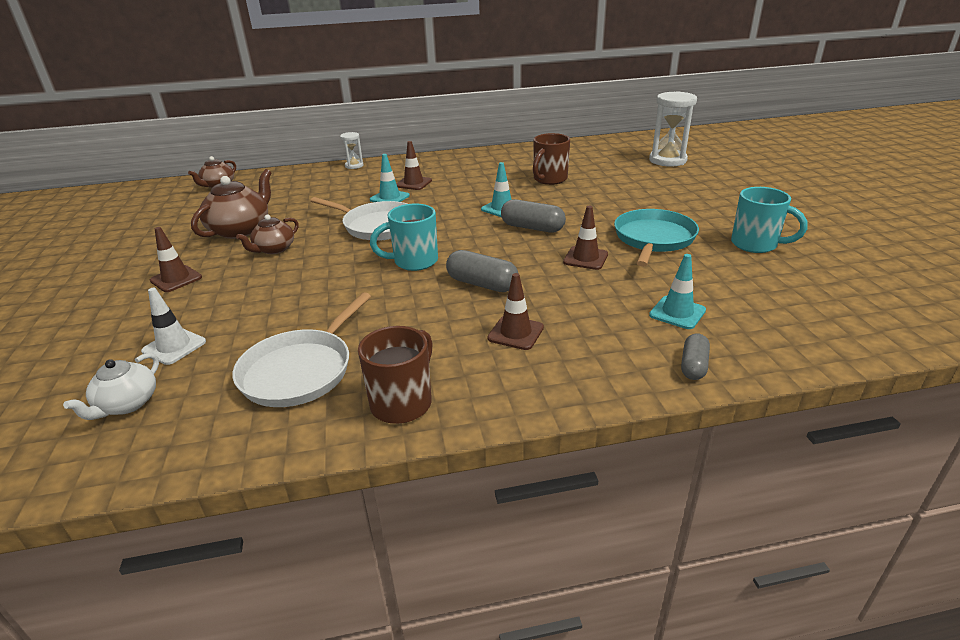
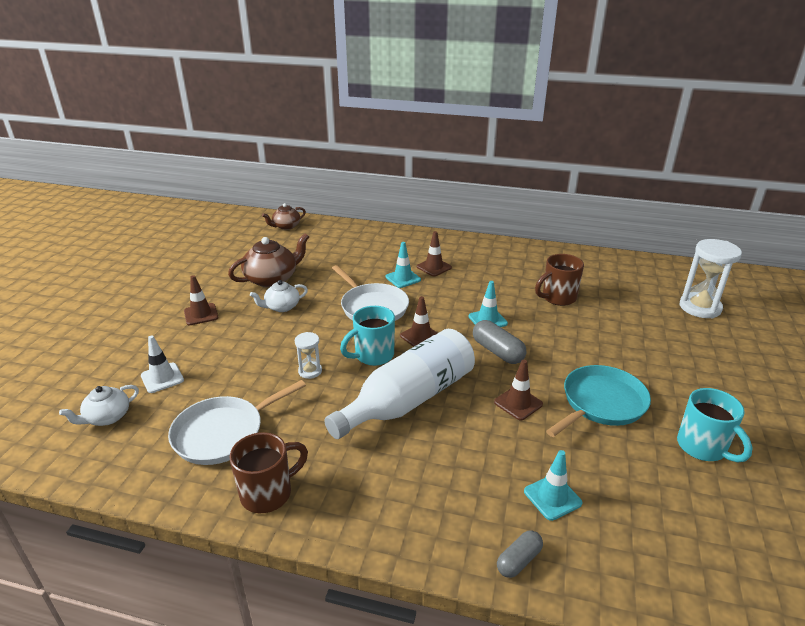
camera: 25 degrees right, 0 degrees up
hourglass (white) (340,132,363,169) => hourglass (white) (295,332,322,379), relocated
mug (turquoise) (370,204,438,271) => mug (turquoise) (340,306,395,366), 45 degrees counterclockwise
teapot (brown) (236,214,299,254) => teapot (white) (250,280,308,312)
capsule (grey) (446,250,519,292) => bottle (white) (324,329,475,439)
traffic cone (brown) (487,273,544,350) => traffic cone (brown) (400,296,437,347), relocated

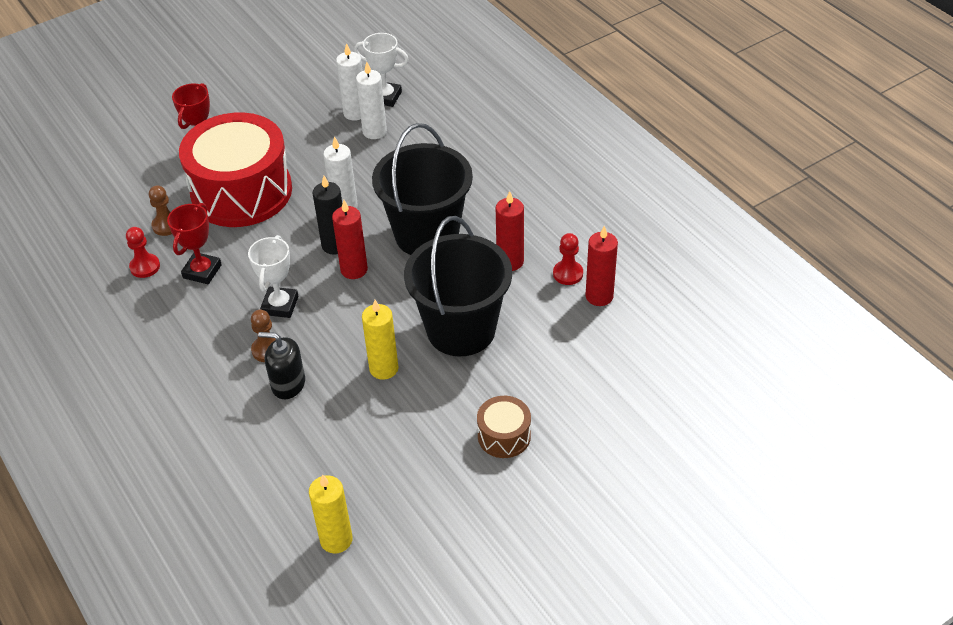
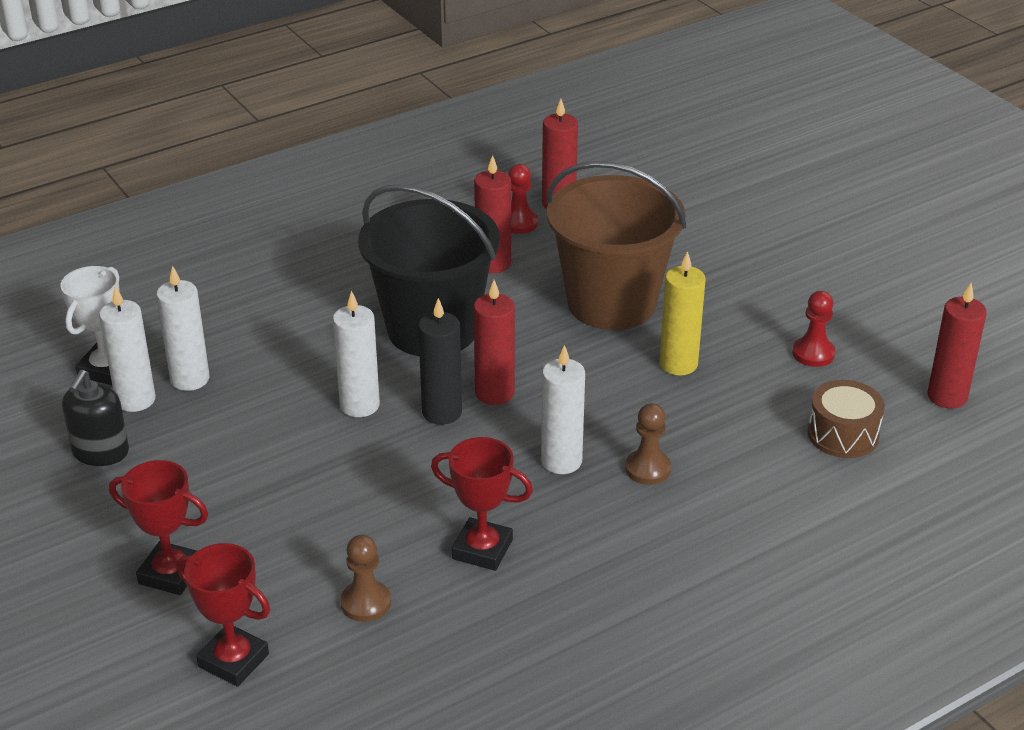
camera: 90 degrees left, 10 degrees down
drum (red) (179,112,292,227) => nothing
bucket (black) (404,216,512,356) => bucket (brown) (546,161,687,330)
pawn (red) (126,227,160,278) => pawn (red) (792,291,835,367), relocated
trophy (white) (248,235,298,318) => candle (white) (541,345,585,474)
soap dispenser (black) (258,332,305,399) => soap dispenser (black) (62,370,129,466), relocated
drum (brown) (477,396,531,458) => drum (brown) (808,380,885,458), relocated
candle (yellow) (309,474,353,554) => candle (red) (928,283,987,409)
nothing => trophy (red) (176,543,270,687)

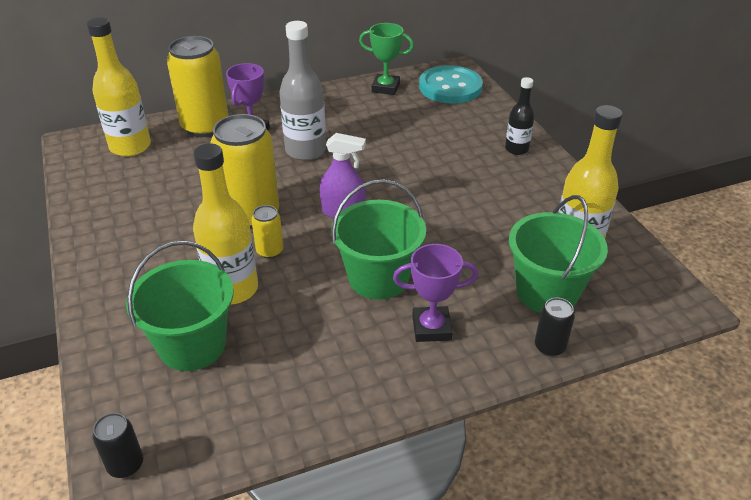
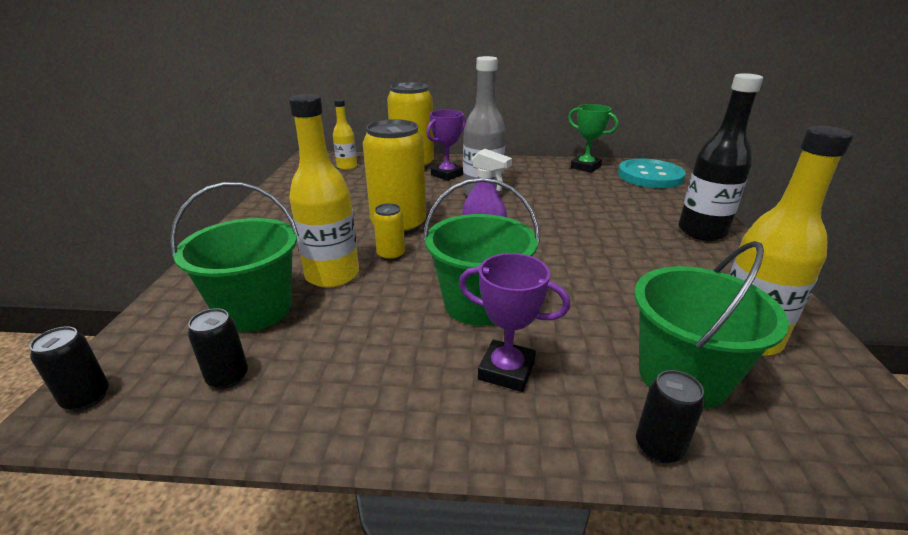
camera: 25 degrees right, 10 degrees down
bottle (yellow) (87,17,151,157) => bottle (yellow) (333,99,357,170), x0.58
bottle (black) (505,77,535,155) => bottle (black) (678,73,763,241), x1.71
nothing => can (black) (188,308,248,389)

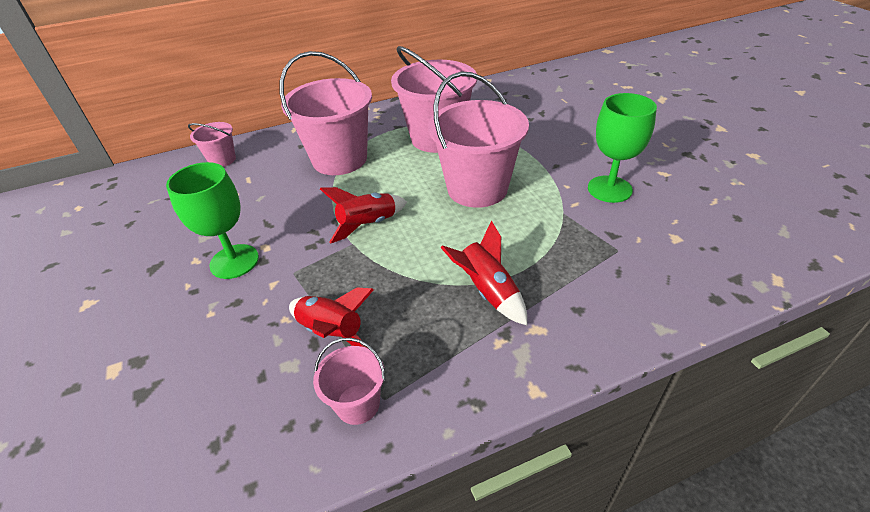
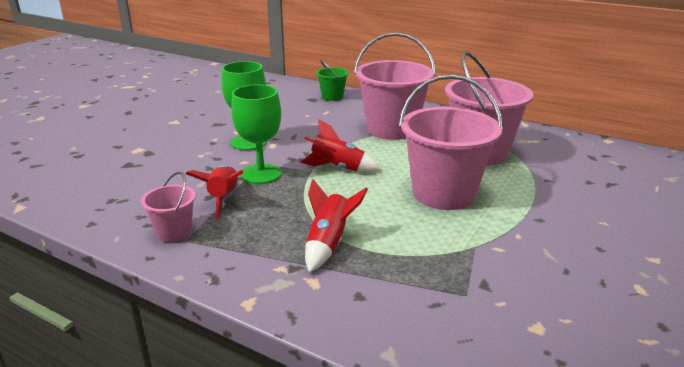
camera: 50 degrees right, 15 degrees down
goblet (green) (588,93,657,203) => goblet (green) (231,84,282,184), relocated
bucket (pink) (188,122,236,167) => bucket (green) (316,60,349,101)

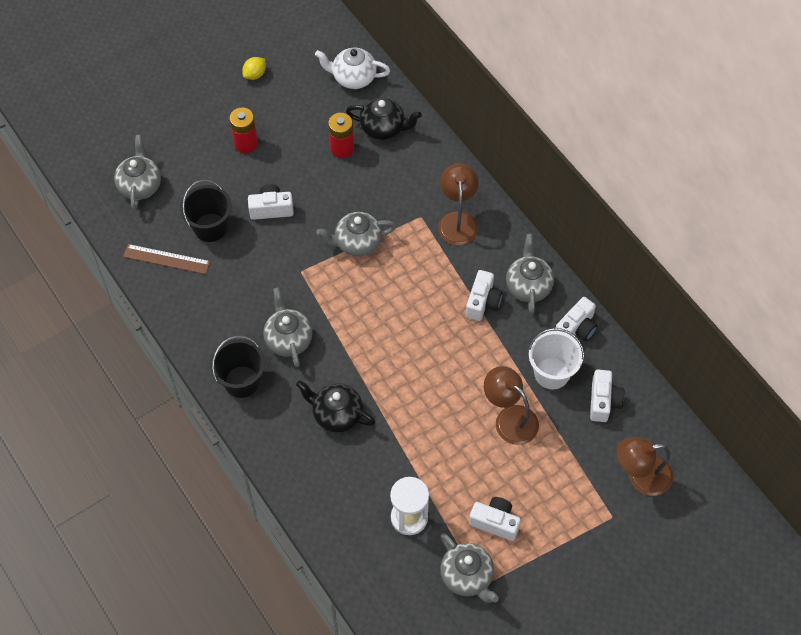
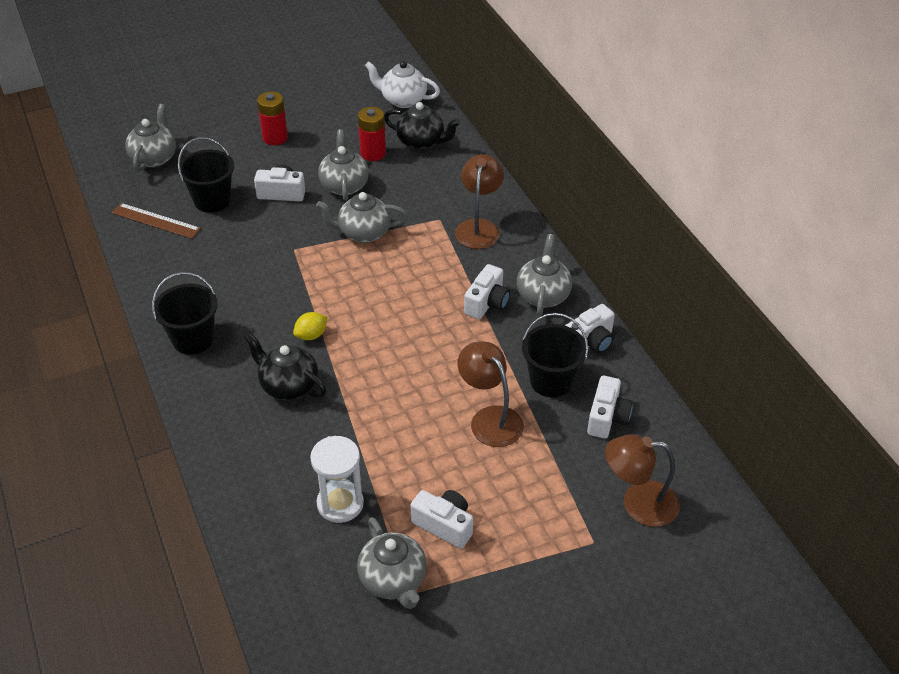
camera: 10 degrees right, 15 degrees down
lemon (yellow) (242,57,266,80) => lemon (yellow) (293,312,328,340), relocated
teapot (grey) (263,287,313,367) => teapot (grey) (318,130,369,201), relocated
bucket (white) (528,328,584,390) => bucket (black) (522,313,589,397)

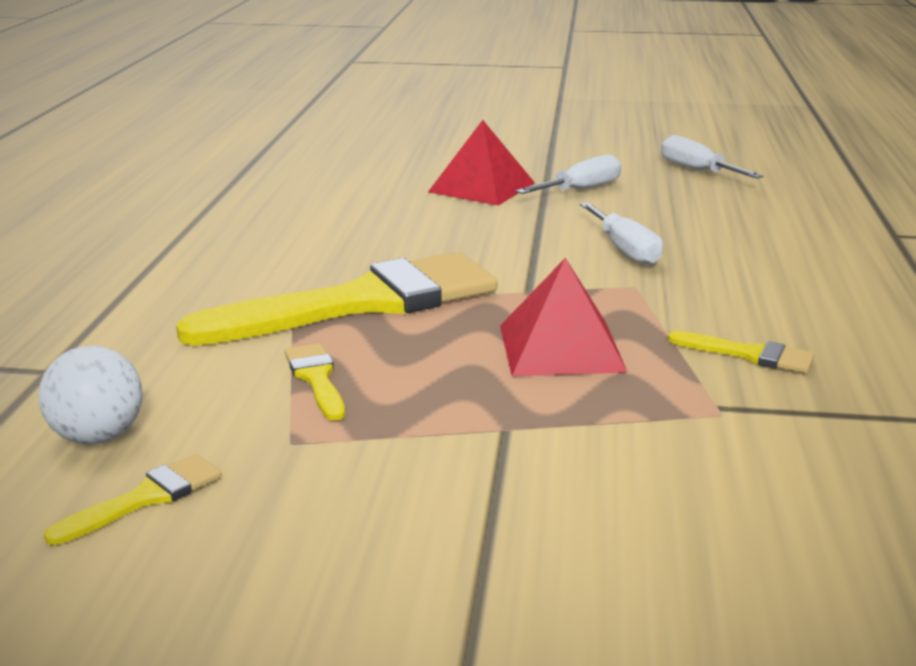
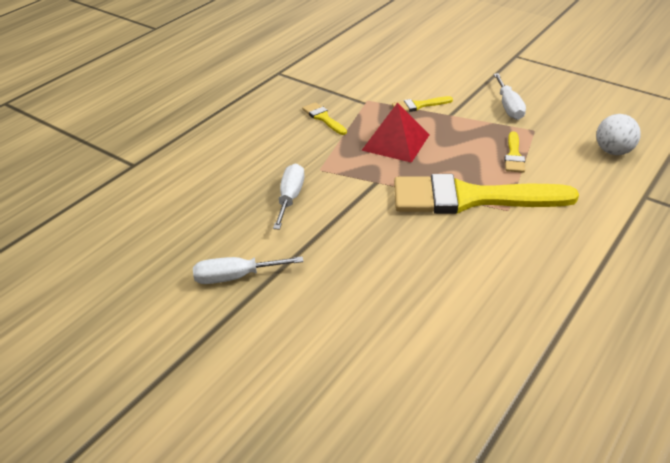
camera: 150 degrees left, 15 degrees up
pyramid (red) (428,120,535,205) => nothing
screwdriver (white) (661,135,763,179) => screwdriver (white) (493,73,526,120), relocated
brush (yellow) (44,454,222,545) => brush (yellow) (392,96,453,112), relocated

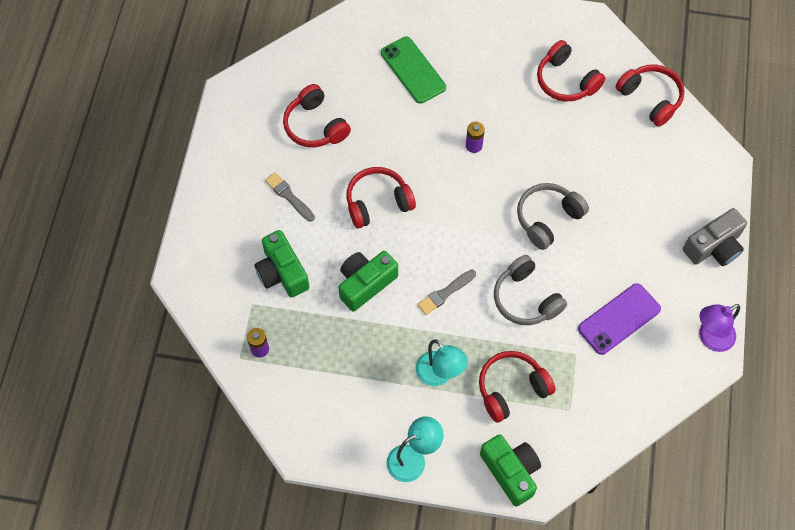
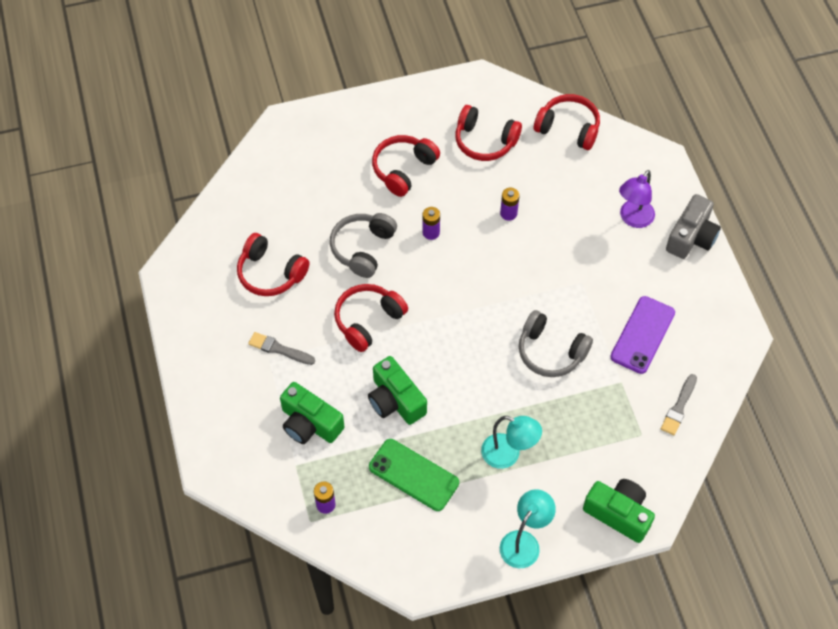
camera: 25 degrees left, 5 degrees down
phone (green) (381,37,446,104) => phone (green) (369,439,459,511), relocated
headphones (grey) (517,183,589,250) => headphones (grey) (330,213,397,278), relocated
camera (green) (339,251,398,312) => camera (green) (368,356,427,425), 60 degrees counterclockwise
brush (grey) (417,269,476,315) => brush (grey) (661,374,697,435), relocated
lamp (purple) (699,304,740,352) => lamp (purple) (619,170,655,228), relocated
headphones (red) (479,351,555,423) => headphones (red) (372,135,440,197), relocated
nothing => battery (purple) (500,188,520,221)

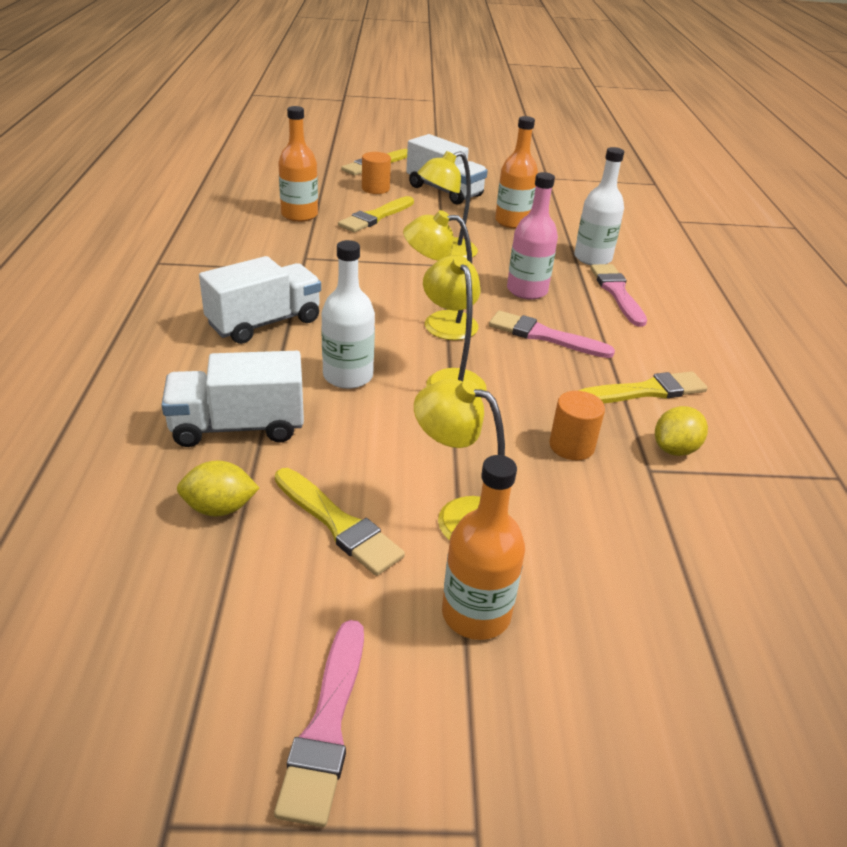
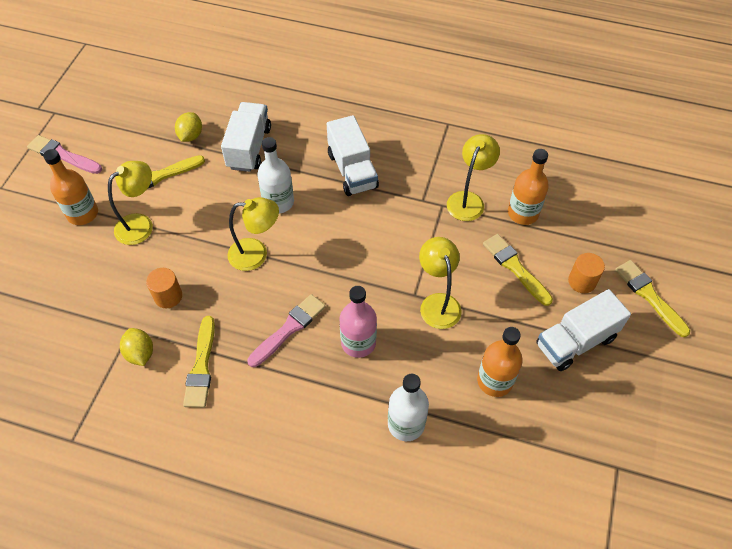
camera: 110 degrees right, 20 degrees up
lamp (yellow) (403,210,478,340) => lamp (yellow) (447,134,500,221), relocated
brush (pink) (590,264,647,327) => nothing

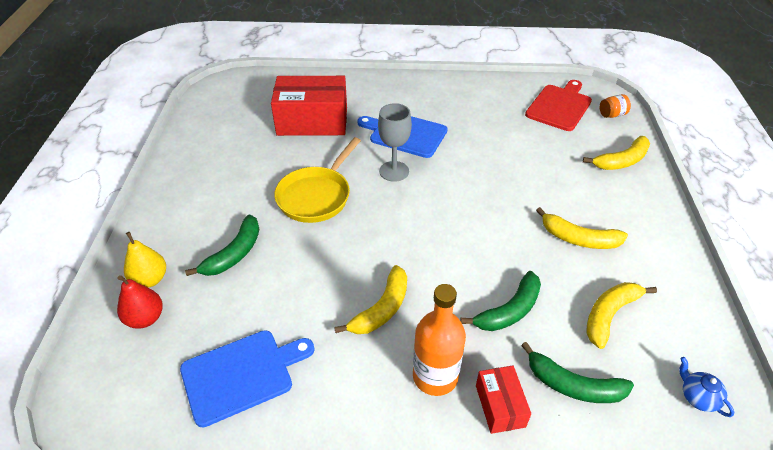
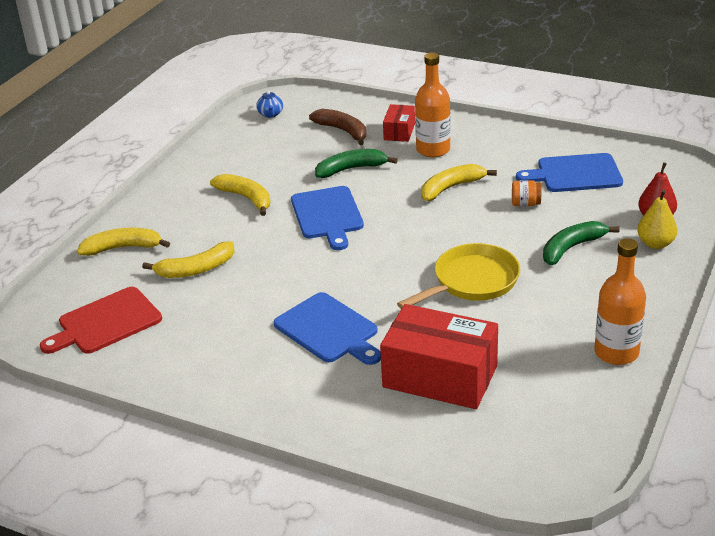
camera: 155 degrees left, 10 degrees down
jar (orange) (600,94,631,118) => jar (orange) (512,180,541,206), relocated
goblet (grey) (378,103,412,182) => nothing
banana (yellow) (587,282,657,349) => banana (yellow) (142,241,235,278), relocated
banana (green) (521,342,634,403) => banana (brown) (309,109,366,145)
nothing => cutting board (blue) (291,186,364,250)
nothing => bottle (orange) (594,238,646,365)

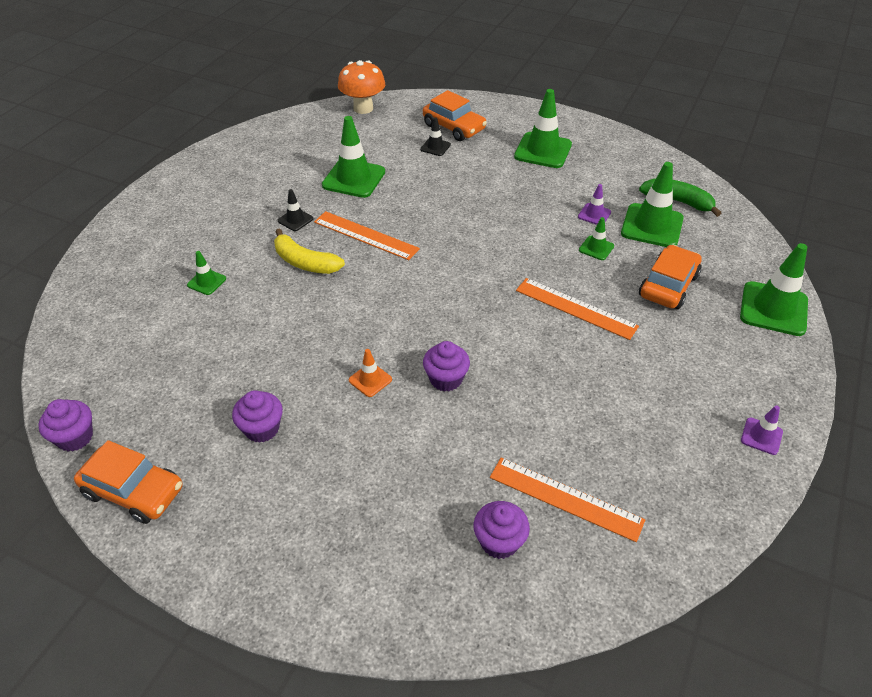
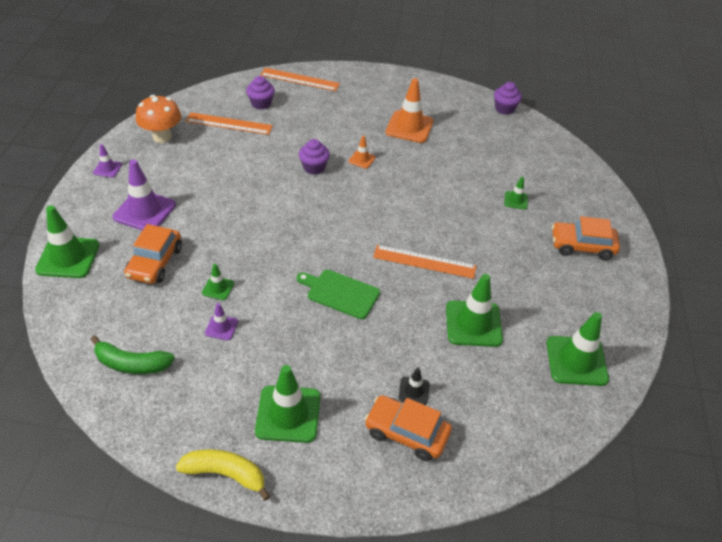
camera: 160 degrees right, 0 degrees up
mushroom (orange) (338,60,385,114) => mushroom (orange) (136,95,181,143), relocated
traffic cone (green) (621,162,684,247) => traffic cone (green) (546,312,609,386), relocated
traffic cone (black) (278,189,313,231) => nothing
banana (yellow) (274,228,345,274) => banana (yellow) (176,449,270,501), relocated
ruler (orange) (516,278,639,340) => ruler (orange) (260,68,340,91), relocated
cupcake (purple) (232,390,283,443) => traffic cone (orange) (386,78,434,143)
car (orange) (74,440,183,524) => car (orange) (552,216,620,260), relocated
nothing => traffic cone (purple) (113,160,176,231)
nothing => cutting board (green) (297,270,380,319)

